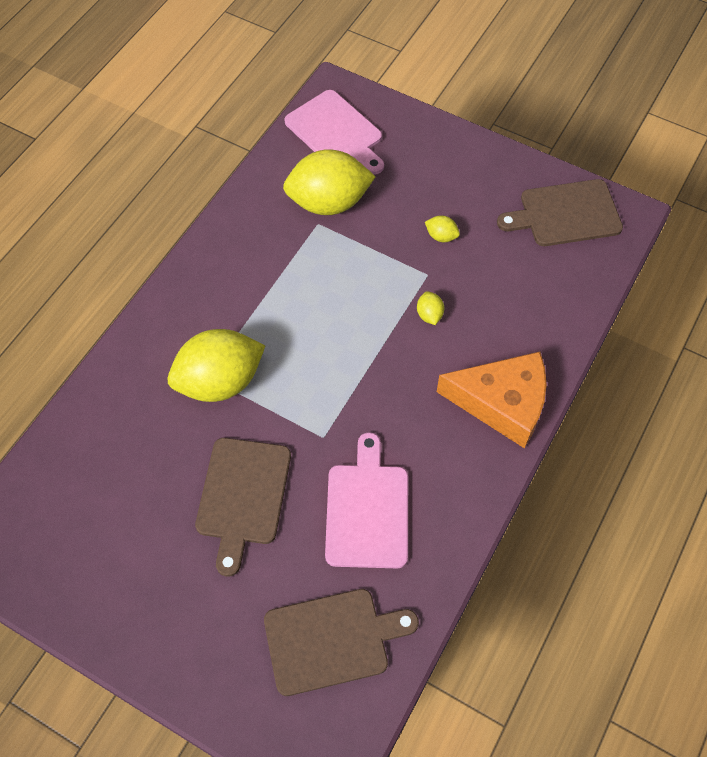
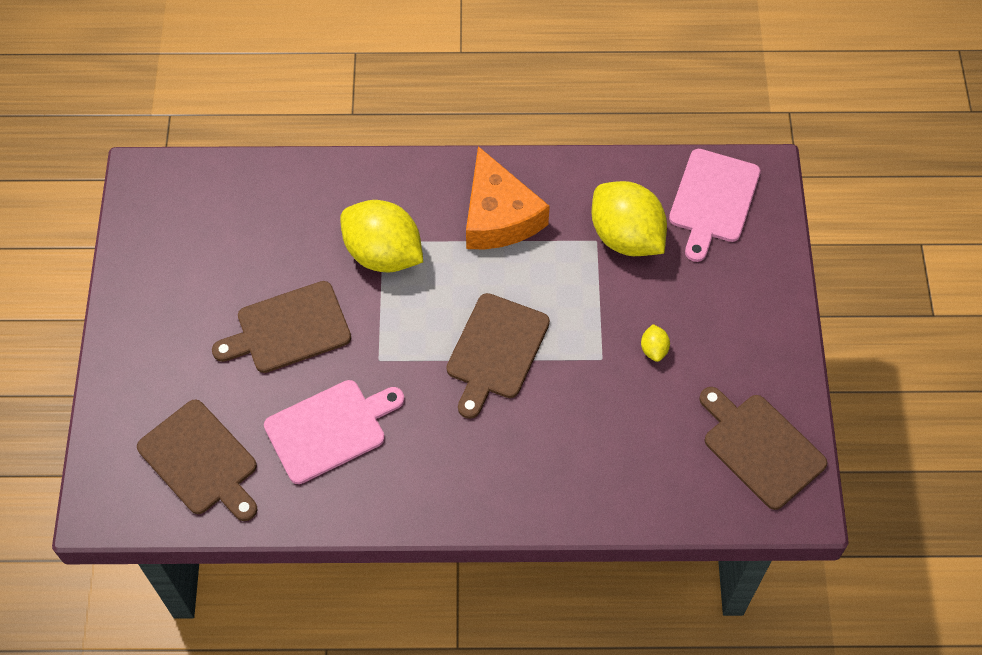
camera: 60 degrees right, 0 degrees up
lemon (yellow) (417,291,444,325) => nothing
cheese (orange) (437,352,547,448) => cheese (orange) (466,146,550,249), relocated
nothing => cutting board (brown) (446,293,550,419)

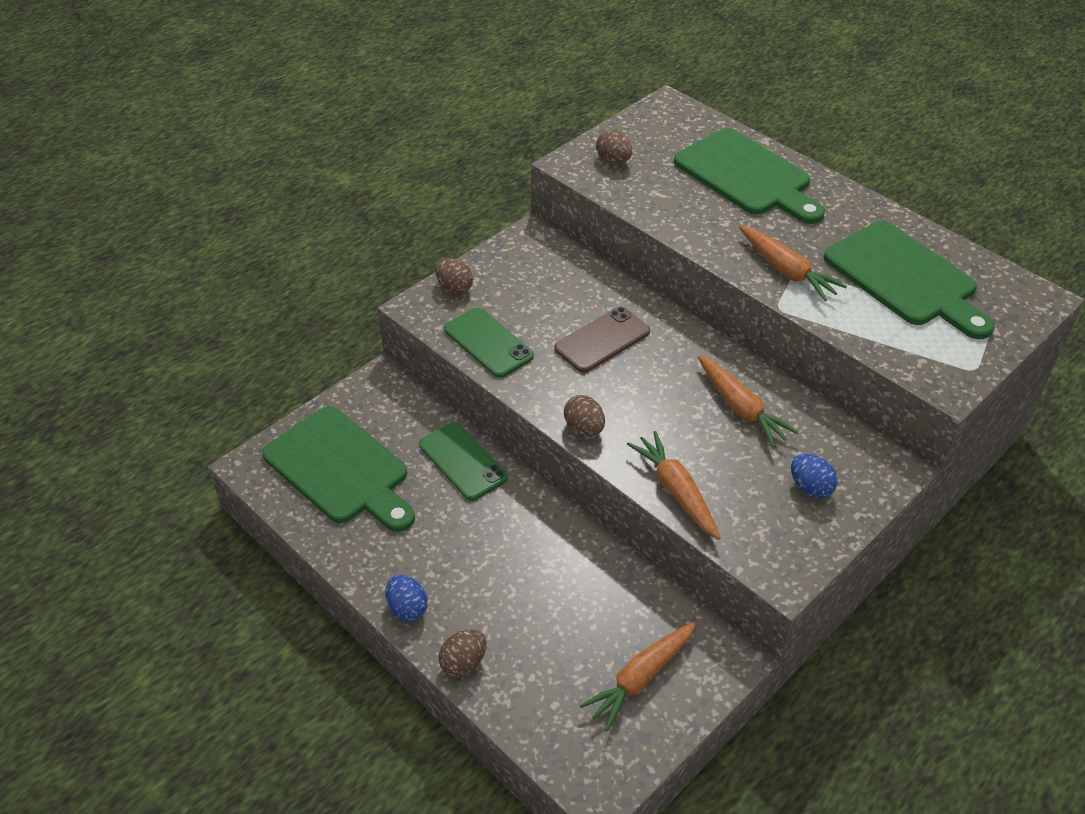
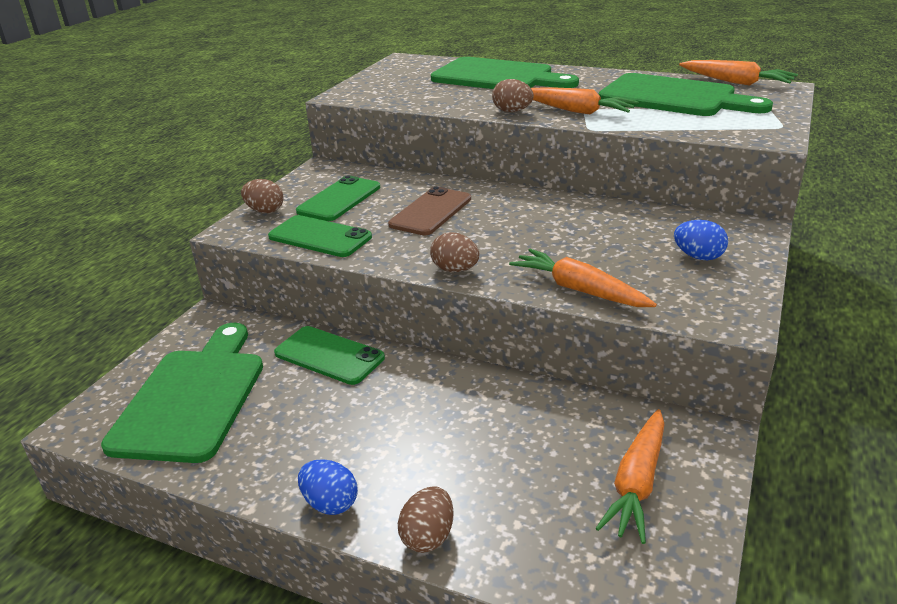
camera: 20 degrees left, 15 degrees down
egg (brown) (596,130,632,164) => egg (brown) (492,79,534,112), relocated
carrot (orange) (698,356,799,447) => carrot (orange) (679,60,798,85), relocated
cutting board (green) (262,406,415,532) => cutting board (green) (101,323,263,463), 105 degrees counterclockwise
nothing => phone (green) (296,175,380,221)

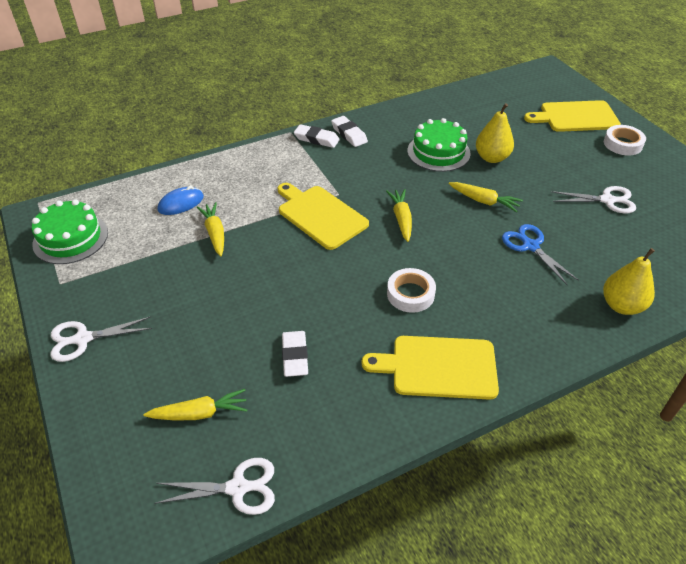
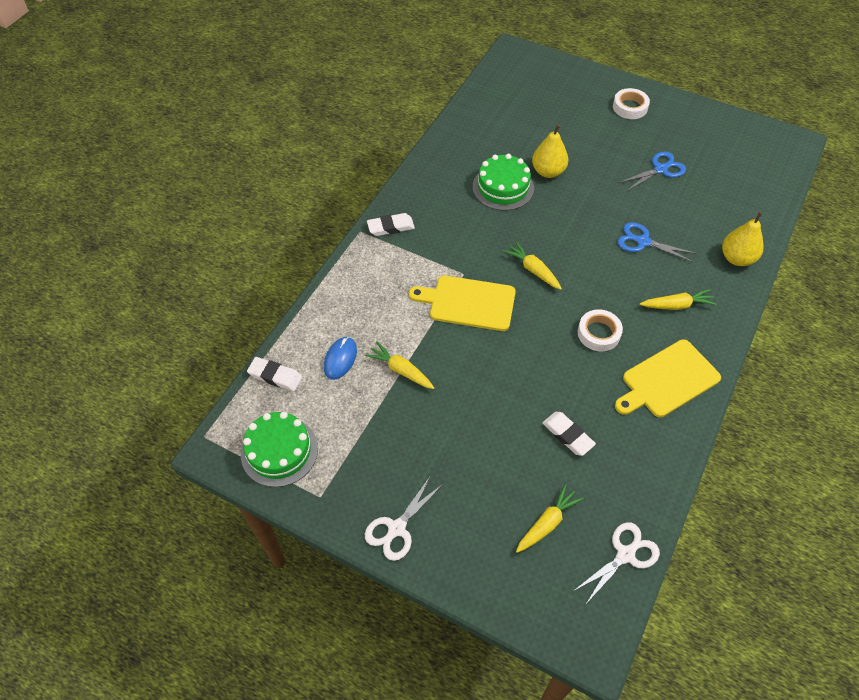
camera: 35 degrees left, 10 degrees up
cutting board (yellow) (524,100,621,132) => nothing
eraser (white) (331,116,368,147) => eraser (white) (247,357,302,391), relocated
carrot (yellow) (449,182,523,212) => carrot (yellow) (640,289,717,310), relocated
scissors (white) (551,186,636,213) => scissors (blue) (619,151,686,191)

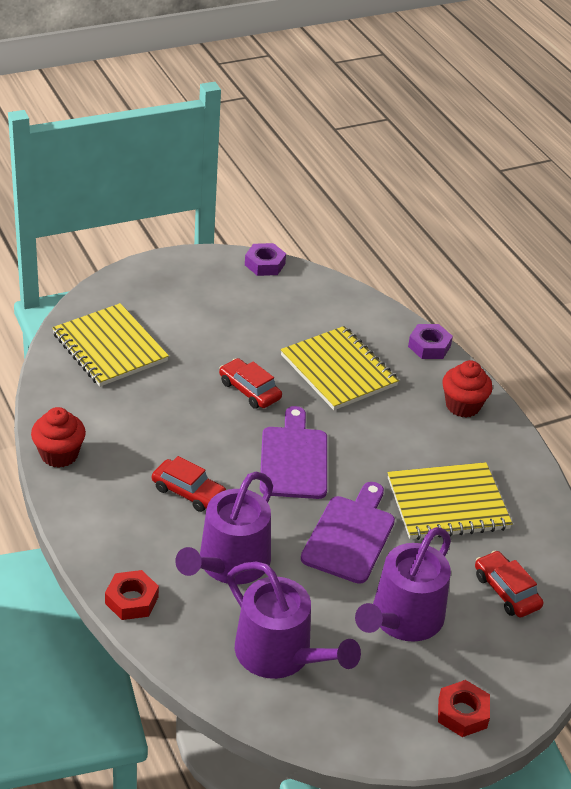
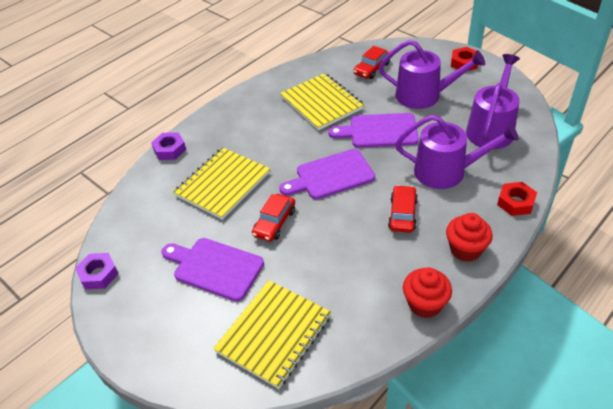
camera: 105 degrees left, 5 degrees up
cupcake (red) (442,360,493,418) => cupcake (red) (446,213,493,262), relocated
nothing => cutting board (purple) (162,238,264,301)

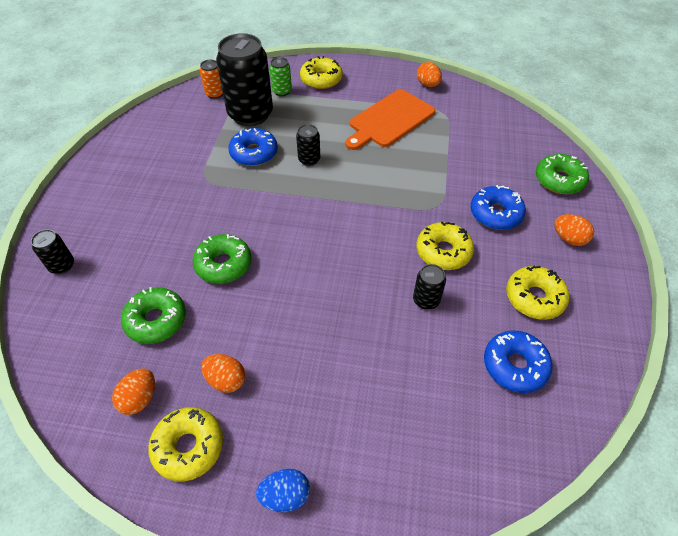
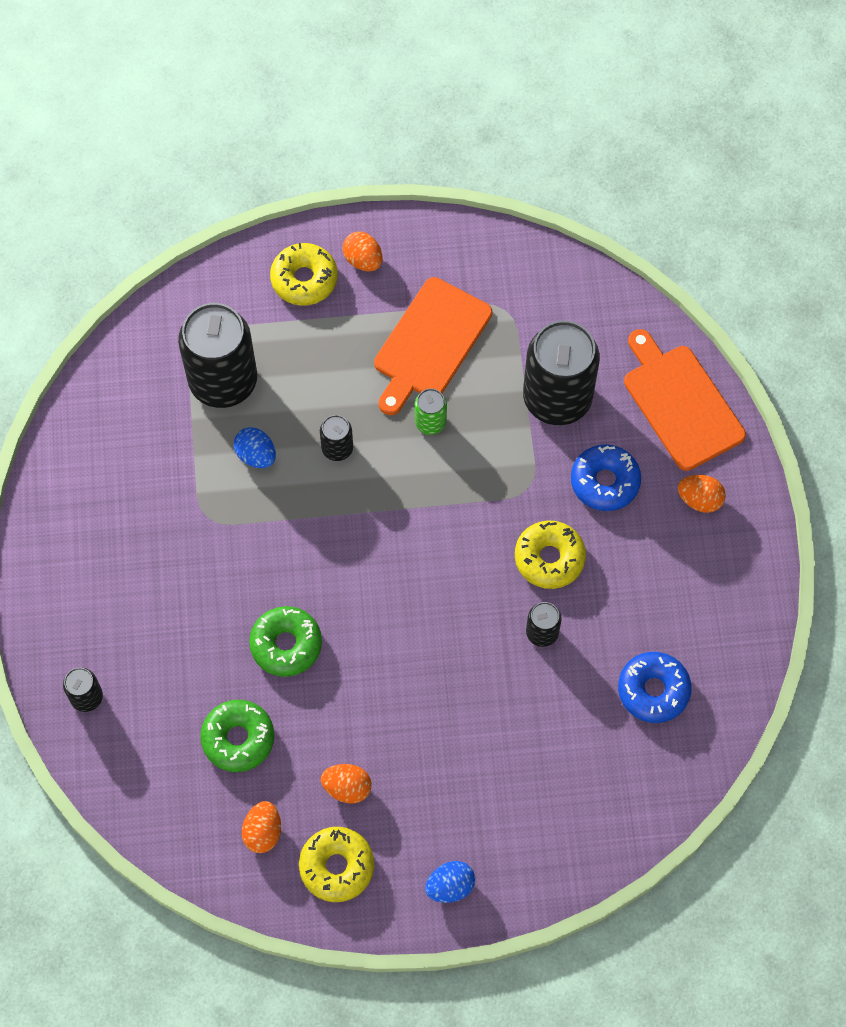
camera: 15 degrees left, 15 degrees up
can (green) (269,57,292,96) => can (green) (415,388,447,435), relocated
can (orange) (200,60,223,99) => nothing
egg (orange) (417,62,442,87) => egg (orange) (342,231,383,271), relocated
donut (blue) (228,128,278,166) => egg (blue) (234,427,276,468)
donut (green) (536,154,589,194) => cutting board (orange) (624,329,746,471)
donut (yellow) (506,266,569,320) => nothing
nothing => can (black) (523,320,600,425)

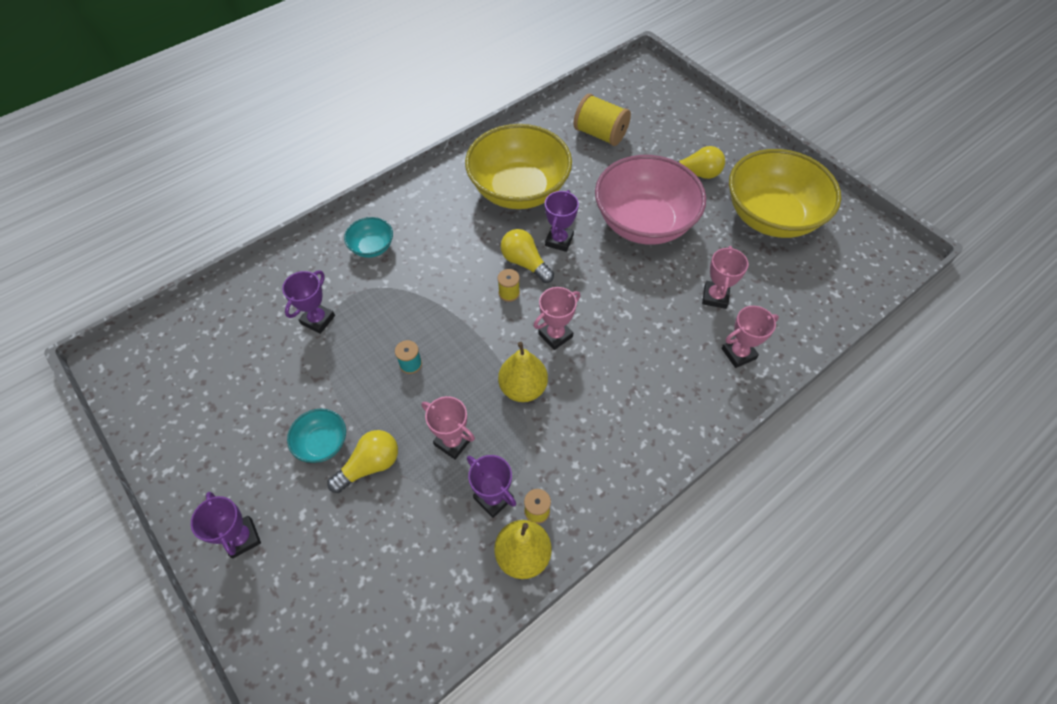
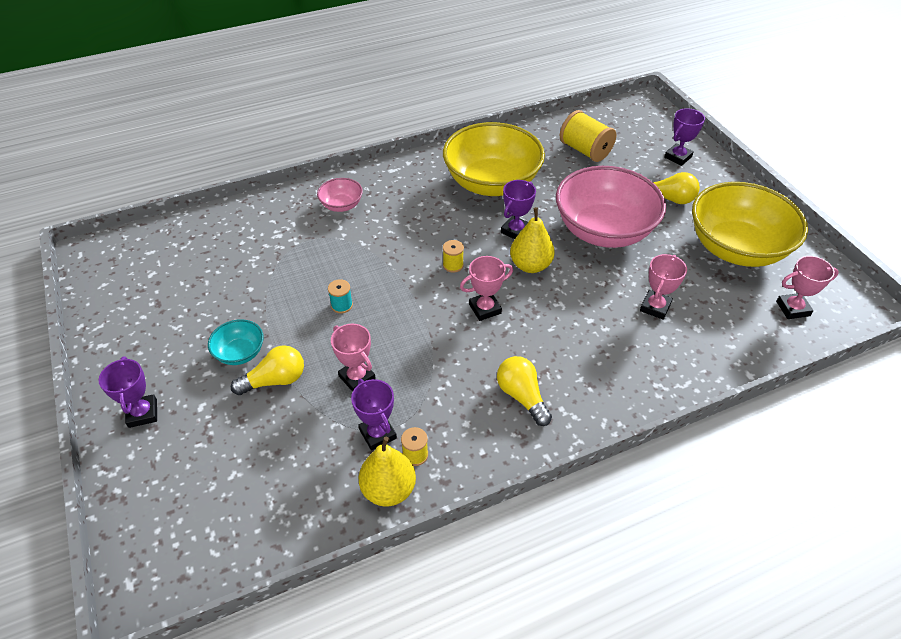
camera: 15 degrees right, 10 degrees down
bowl (turquoise) (344,217,393,258) => bowl (pink) (317,178,363,212)
light bulb (yellow) (500,229,554,283) => light bulb (yellow) (497,356,552,426), relocated
trophy (purple) (282,271,335,334) => trophy (purple) (664,108,705,166), relocated
trophy (pink) (721,306,779,368) => trophy (pink) (776,256,839,319), relocated
pear (yellow) (498,342,548,402) => pear (yellow) (510,207,555,273), relocated

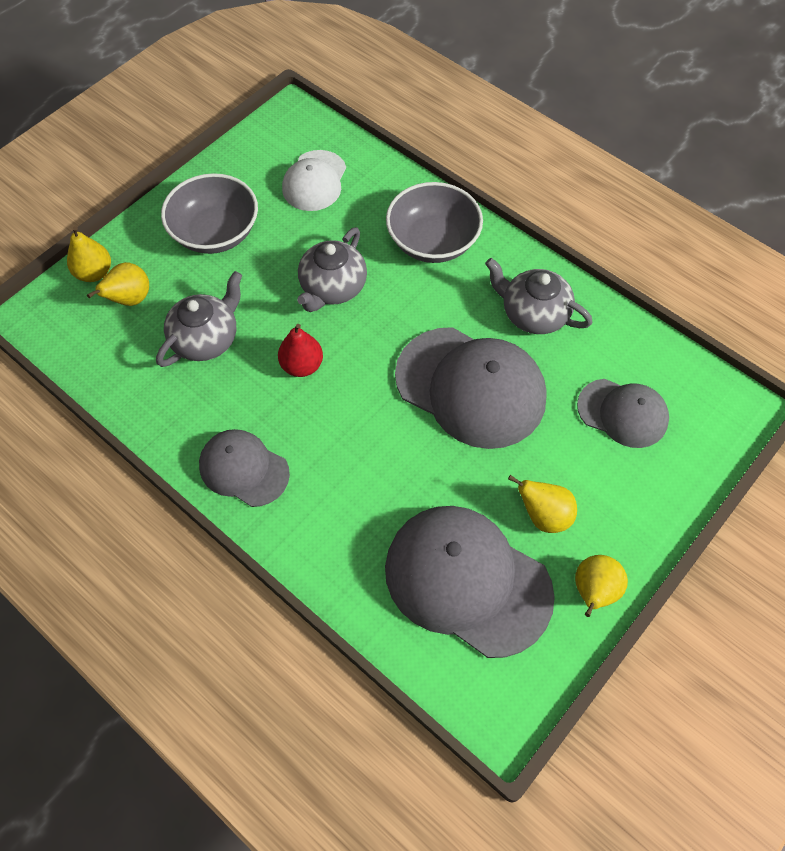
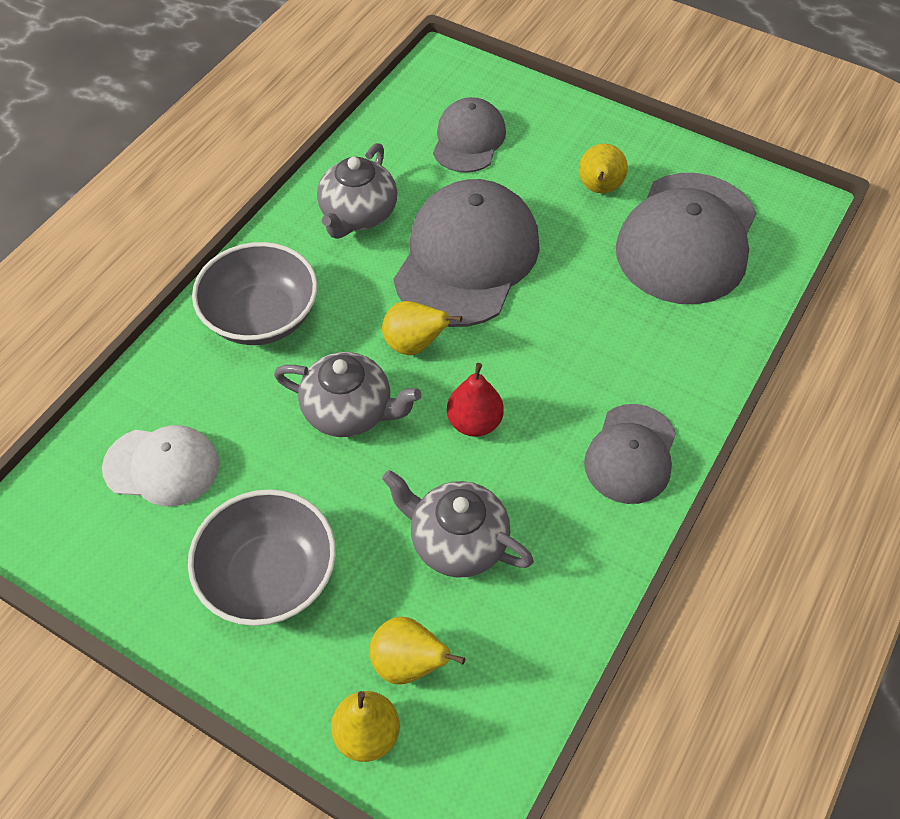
camera: 100 degrees left, 5 degrees down
pear (yellow) (575,555,628,617) => pear (yellow) (382,301,462,355), relocated

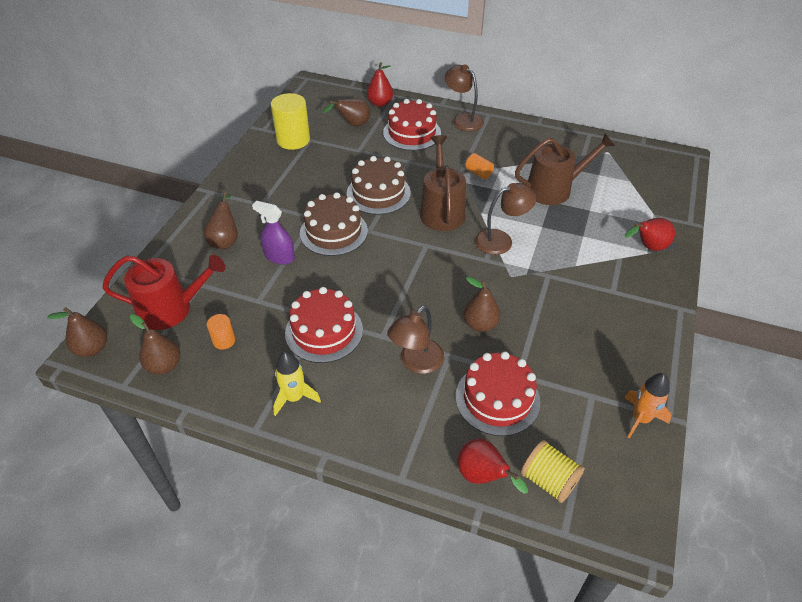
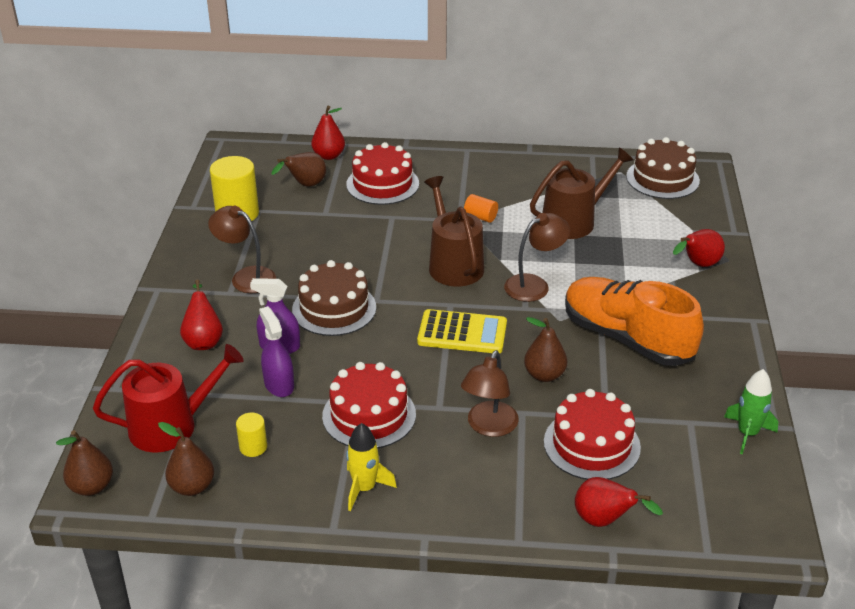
camera: 15 degrees left, 10 degrees down
lamp (brown) (445,64,484,131) => lamp (brown) (208,206,276,293), relocated
cake (brown) (347,156,411,215) => cake (brown) (626,137,700,199), relocated
pear (brown) (203,192,238,249) => pear (red) (180,280,223,350)
cylinder (orange) (207,314,235,349) => cylinder (yellow) (236,412,267,457)
rocket (orange) (624,373,672,439) => rocket (green) (724,369,778,455)
spool (yellow) (521,440,585,503) => nothing
nothing => shoe (orange) (565,277,704,366)
nothing => spray bottle (purple) (259,306,294,397)
nothing => calculator (yellow) (417,309,507,353)

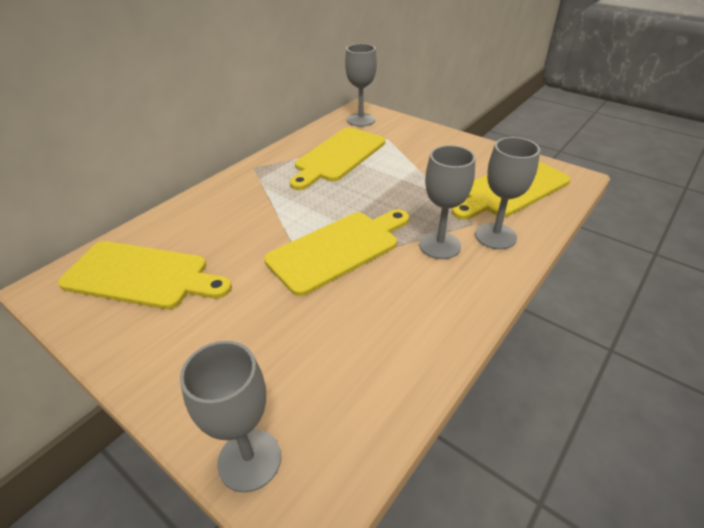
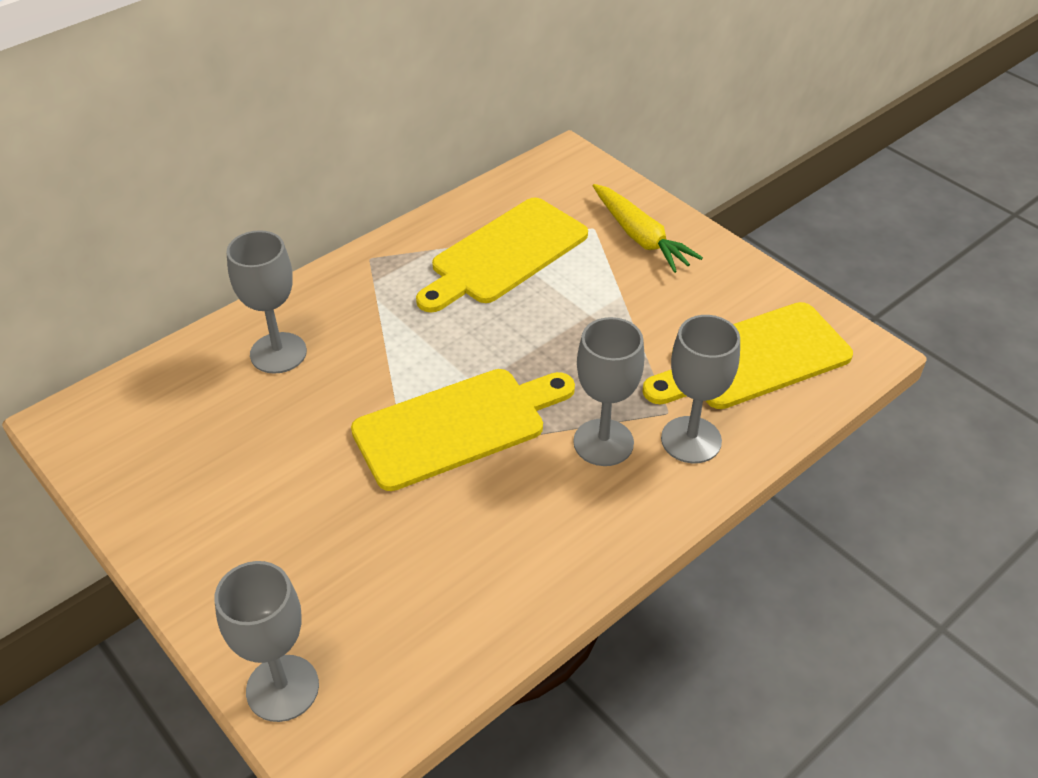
camera: 10 degrees right, 5 degrees up
goblet (grey) (345,44,377,127) => goblet (grey) (226,230,307,374), relocated
cutting board (yellow) (58,241,232,309) => nothing
nothing => carrot (yellow) (593,184,703,273)

